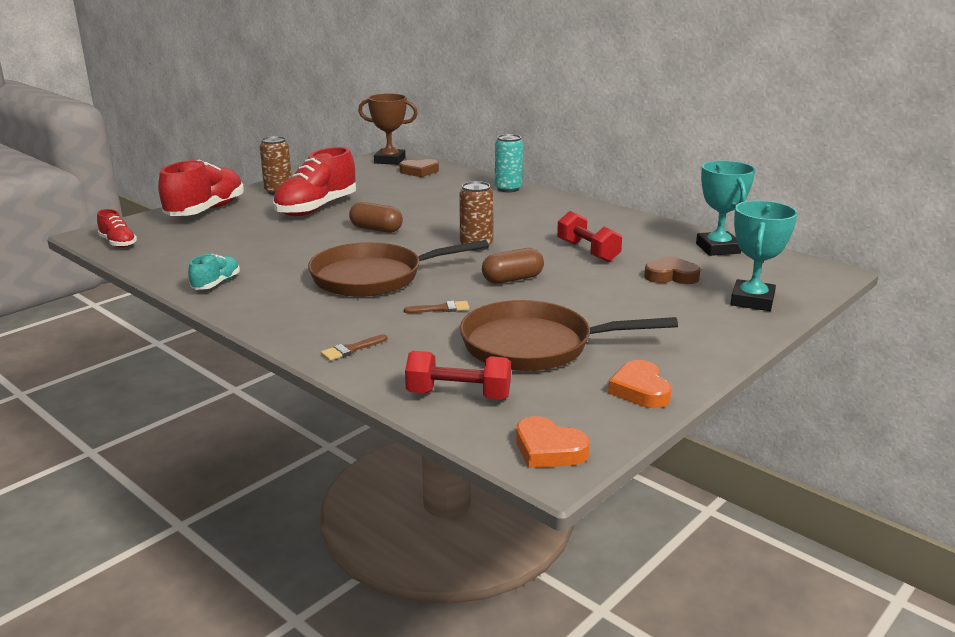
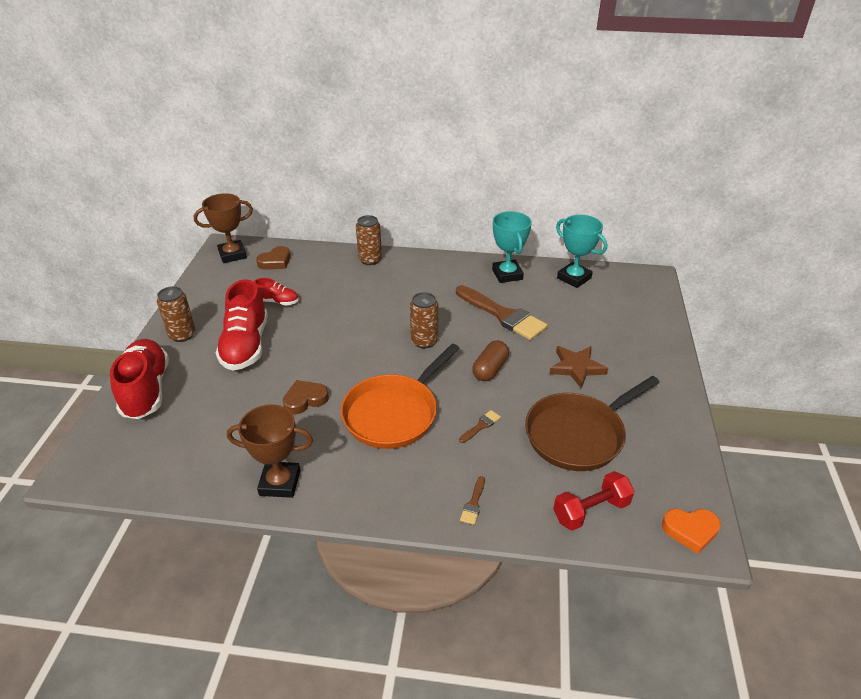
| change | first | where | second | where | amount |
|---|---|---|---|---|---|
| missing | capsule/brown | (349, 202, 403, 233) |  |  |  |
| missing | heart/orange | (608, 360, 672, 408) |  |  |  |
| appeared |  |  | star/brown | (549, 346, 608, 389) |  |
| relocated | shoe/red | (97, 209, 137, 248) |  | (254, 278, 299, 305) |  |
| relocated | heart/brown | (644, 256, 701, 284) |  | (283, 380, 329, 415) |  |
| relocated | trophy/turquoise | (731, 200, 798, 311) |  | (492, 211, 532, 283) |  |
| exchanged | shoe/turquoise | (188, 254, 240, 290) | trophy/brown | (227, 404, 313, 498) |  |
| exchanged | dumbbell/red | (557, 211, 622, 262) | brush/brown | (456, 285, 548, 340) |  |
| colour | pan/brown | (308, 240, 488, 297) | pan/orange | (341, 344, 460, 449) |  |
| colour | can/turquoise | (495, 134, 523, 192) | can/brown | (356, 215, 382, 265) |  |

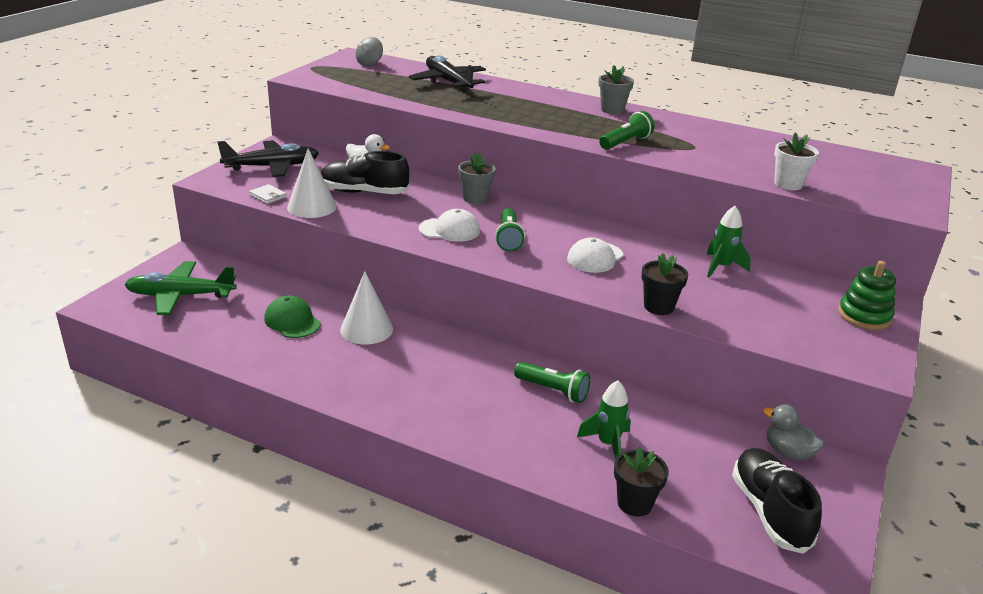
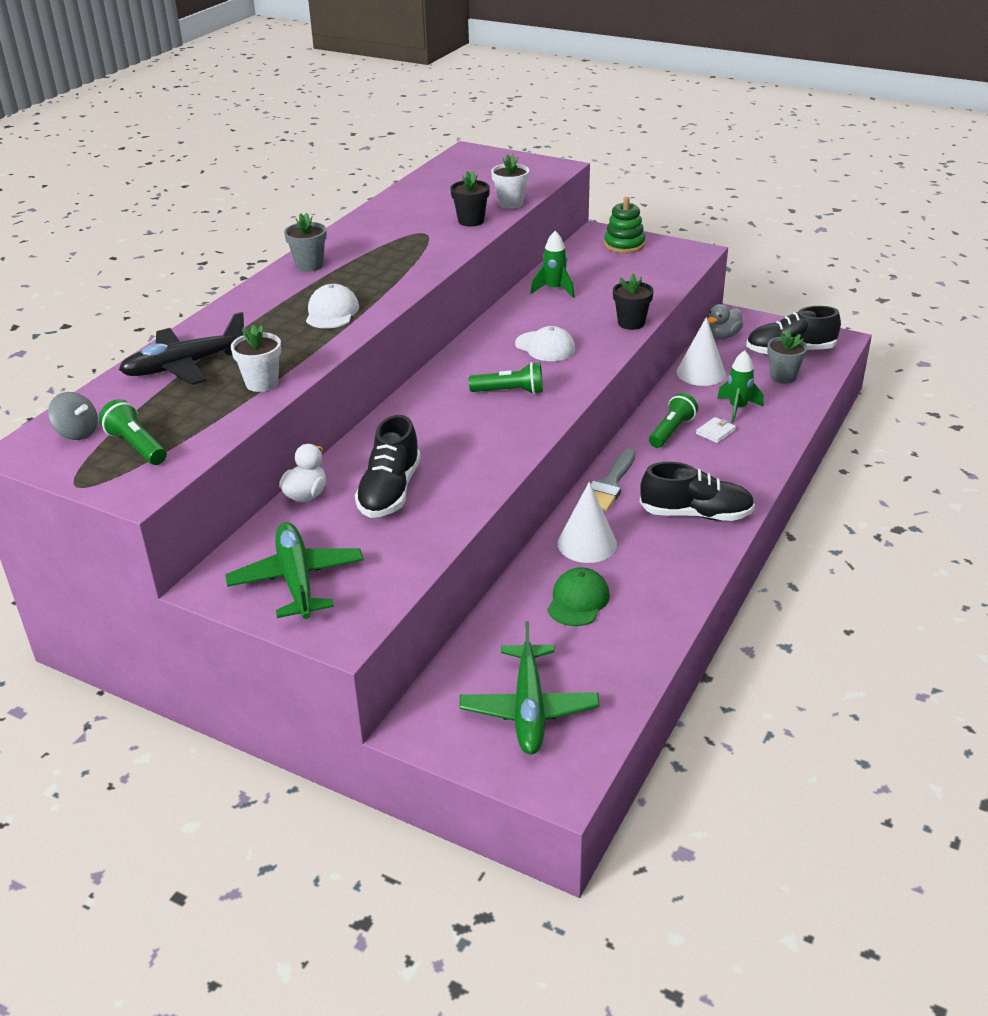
| change | first | where | second | where | amount |
|---|---|---|---|---|---|
| appeared |  |  | flower pot/white | (231, 325, 281, 392) |  |
| appeared |  |  | brush/grey | (590, 448, 636, 511) |  |
| appeared |  |  | shoe/black | (640, 462, 755, 521) |  |
| relocated | wallet/white | (249, 184, 287, 204) |  | (696, 417, 736, 443) |  |
| relocated | cone/white | (287, 149, 337, 218) |  | (676, 317, 726, 386) |  |
| relocated | cap/white | (419, 209, 480, 242) |  | (306, 284, 359, 329) |  |
| relocated | flower pot/grey | (458, 152, 495, 204) |  | (767, 330, 808, 384) |  |
| relocated | flashlight/green | (599, 111, 655, 150) |  | (99, 399, 167, 465) |  |
| relocated | flower pot/black | (614, 447, 669, 516) |  | (450, 171, 490, 227) |  |
| colour | plane/black | (217, 140, 319, 177) | plane/green | (225, 522, 364, 619) |  |
| spun | cap/green | (264, 295, 321, 338) |  | (547, 567, 610, 626) | 150 degrees clockwise |

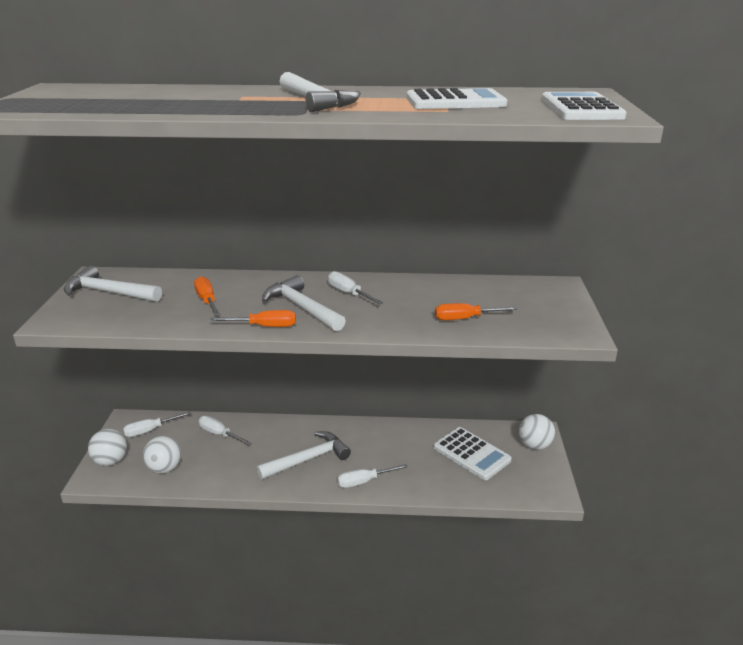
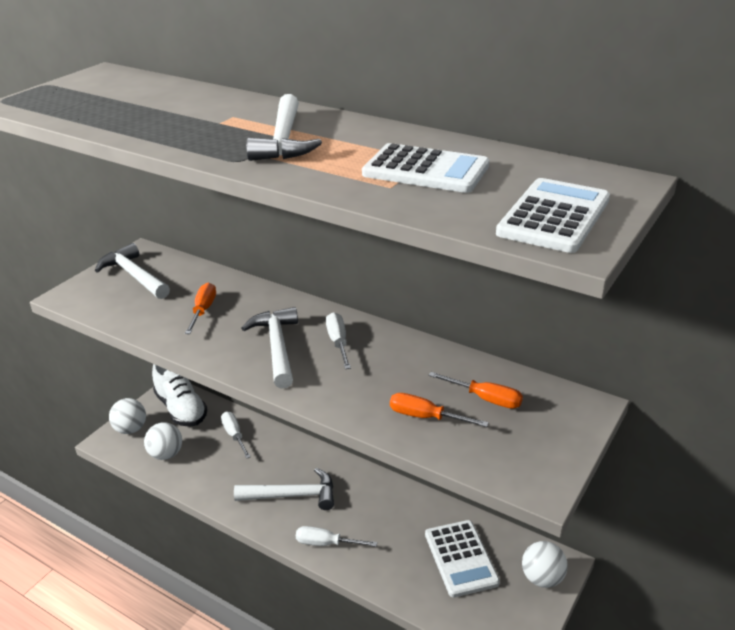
| change | first | where | second | where | amount |
|---|---|---|---|---|---|
| relocated | screwdriver/orange | (210, 310, 296, 327) |  | (428, 372, 523, 409) |  |
| exchanged | screwdriver/white | (123, 412, 191, 437) | shoe/white | (152, 364, 208, 427) |  |

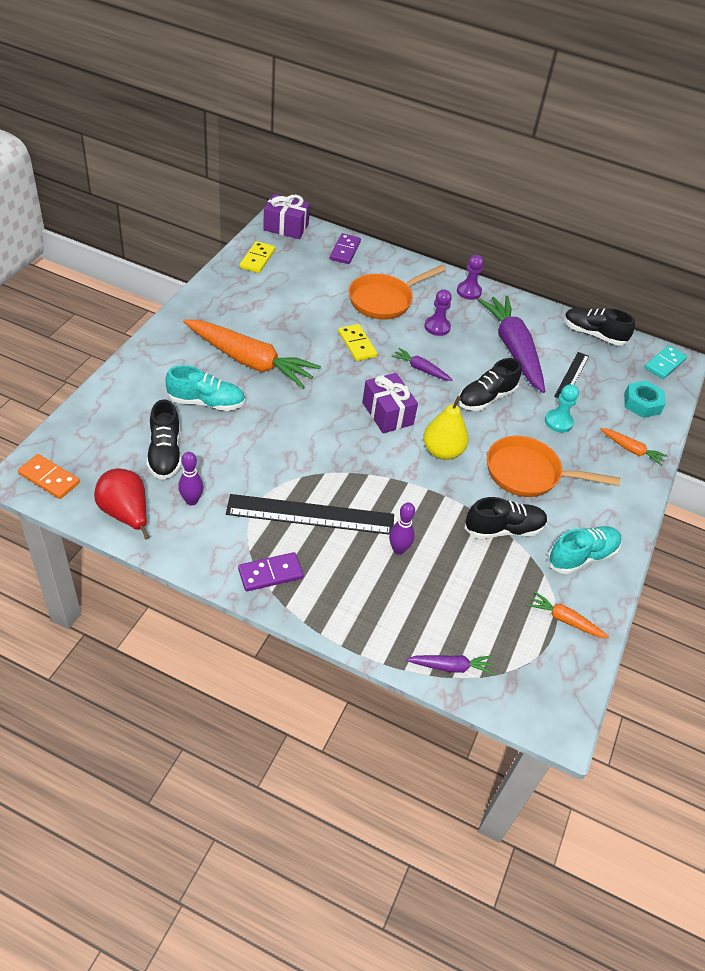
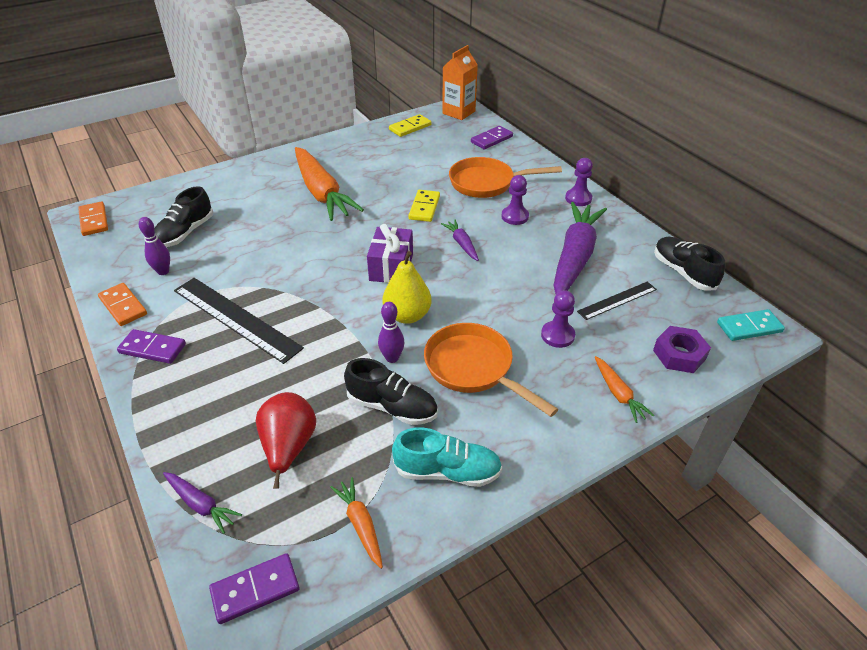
| change | first | where | second | where | amount |
|---|---|---|---|---|---|
| missing | shoe/turquoise | (166, 365, 245, 411) |  |  |  |
| missing | shoe/black | (458, 358, 522, 411) |  |  |  |
| appeared |  |  | domino/orange | (98, 283, 147, 326) |  |
| appeared |  |  | domino/purple | (209, 553, 299, 624) |  |
| relocated | pear/red | (94, 468, 150, 539) |  | (256, 392, 316, 489) |  |
| relocated | bowling pin/purple | (389, 503, 415, 555) |  | (378, 302, 404, 363) |  |
| exchanged | gift/purple | (263, 194, 310, 239) | carton/orange | (442, 45, 478, 120) |  |
| colour | pawn/turquoise | (545, 384, 579, 432) | pawn/purple | (541, 290, 575, 348) |  |
| colour | nut/turquoise | (624, 380, 666, 418) | nut/purple | (653, 326, 711, 373) |  |

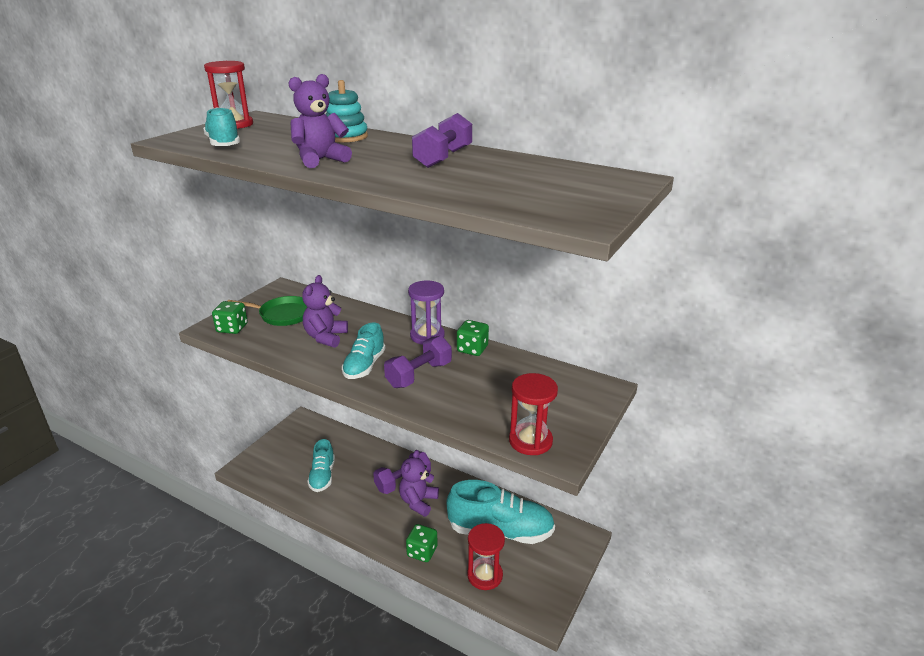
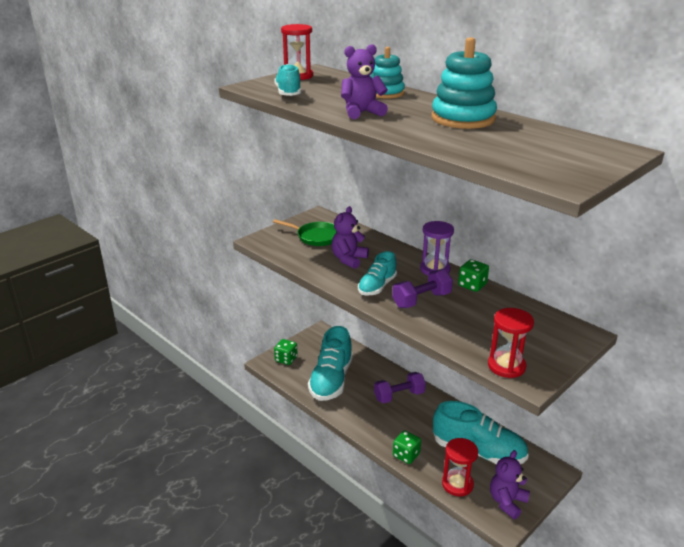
| change | first | where | second | where | amount |
|---|---|---|---|---|---|
| relocated | dice/green | (212, 301, 248, 334) |  | (274, 339, 298, 365) |  |
| relocated | teddy bear/purple | (399, 450, 439, 517) |  | (490, 450, 530, 519) |  |
| exchanged | dumbbell/purple | (412, 113, 472, 168) | stacking toy/turquoise | (432, 37, 497, 129) |  |
| size | shoe/turquoise | (307, 439, 335, 492) |  | (308, 326, 353, 401) | x1.74 |

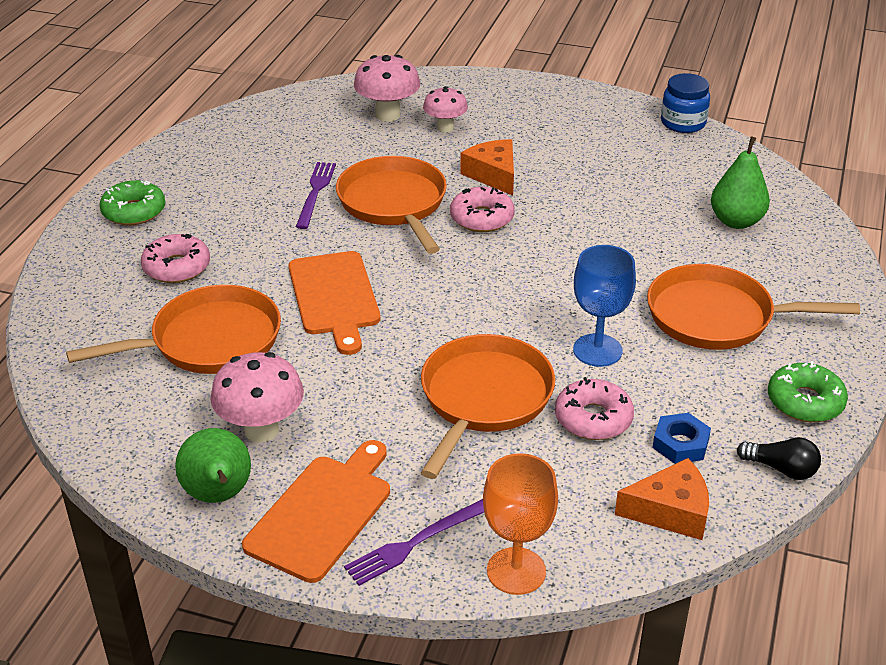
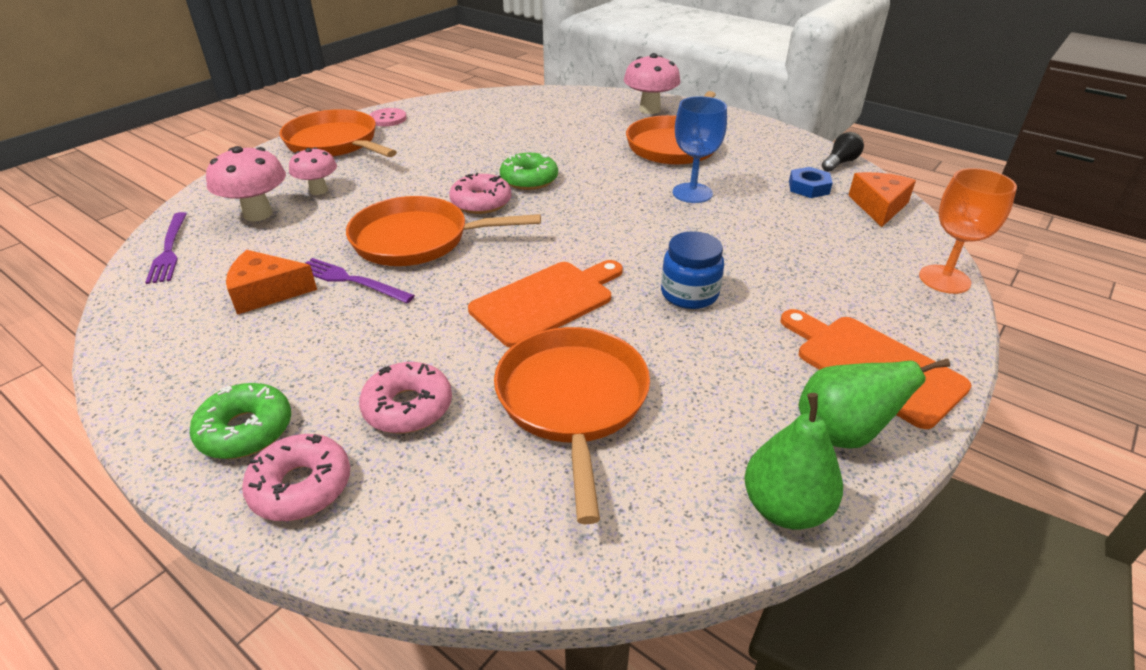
| change | first | where | second | where | amount |
|---|---|---|---|---|---|
| appeared |  |  | button/pink | (370, 108, 407, 126) |  |
| relocated | mushroom/pink | (210, 352, 304, 443) |  | (624, 53, 681, 114) |  |
| relocated | fork/purple | (344, 499, 484, 586) |  | (145, 212, 187, 284) |  |
| relocated | pan/orange | (421, 334, 555, 479) |  | (279, 109, 397, 157) |  |
| relocated | cheese/orange | (460, 139, 514, 196) |  | (226, 250, 317, 315) |  |
| relocated | donut/pink | (555, 377, 634, 440) |  | (242, 434, 350, 521) |  |
| relocated | jar/blue | (661, 73, 710, 133) |  | (661, 231, 724, 309) |  |
| relocated | pear/green | (711, 136, 770, 229) |  | (744, 393, 843, 530) |  |
| relocated | donut/green | (768, 361, 848, 422) |  | (500, 153, 558, 190) |  |
| spun | cutting board/orange | (289, 251, 380, 355) |  | (468, 260, 623, 348) | 45 degrees counterclockwise |

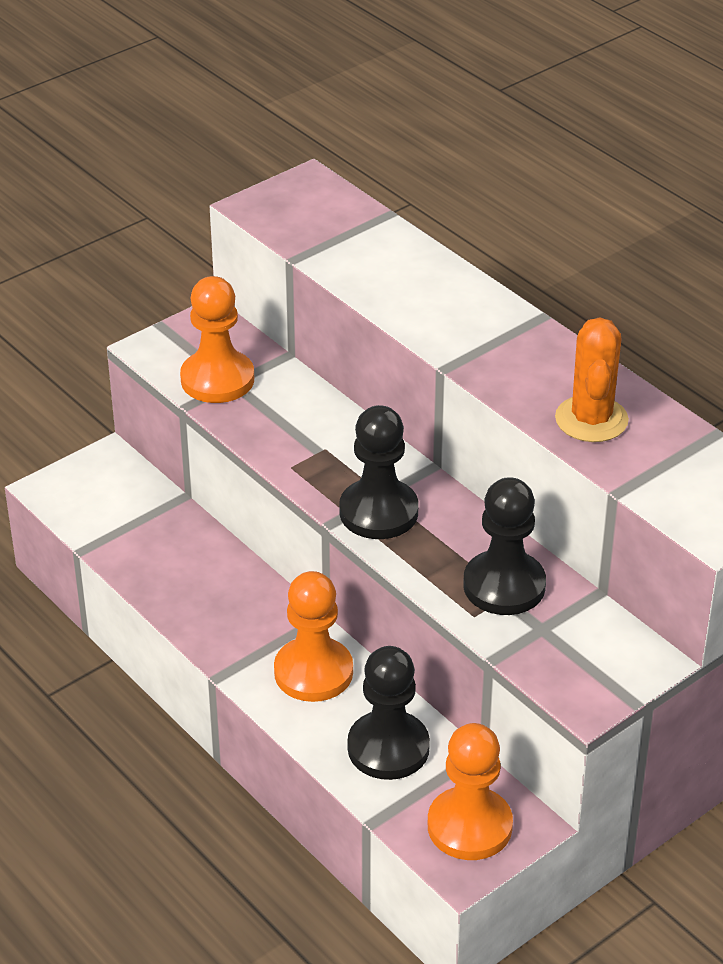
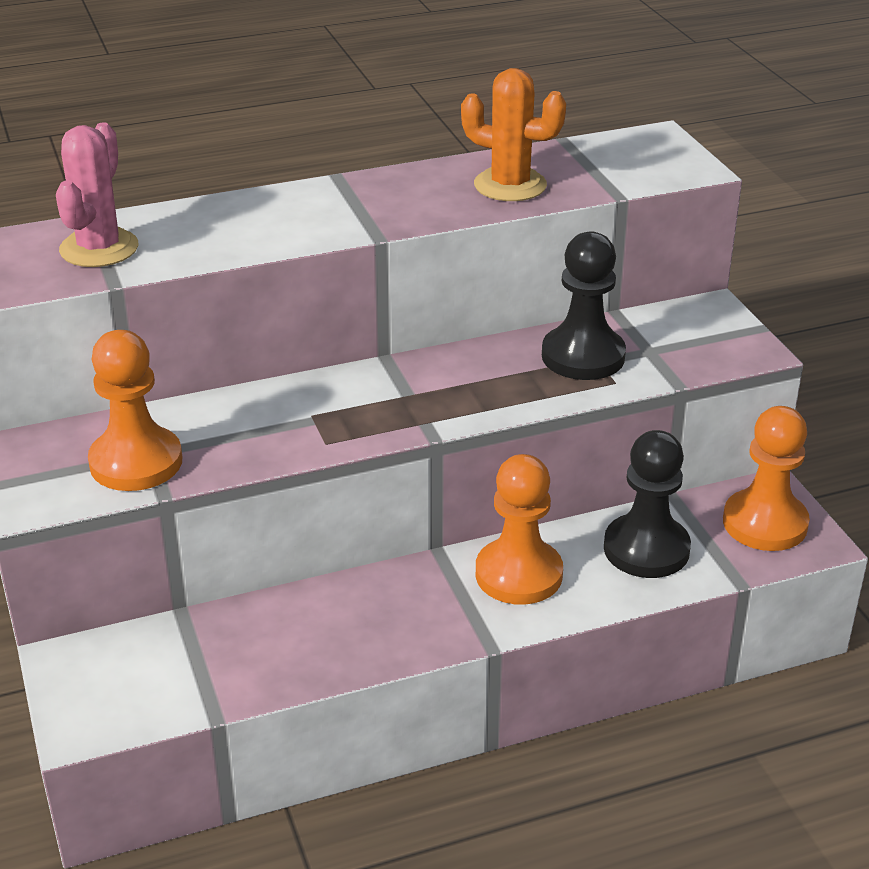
| change | first | where | second | where | amount |
|---|---|---|---|---|---|
| missing | pawn/black | (339, 405, 419, 539) |  |  |  |
| appeared |  |  | cactus/pink | (56, 122, 138, 267) |  |

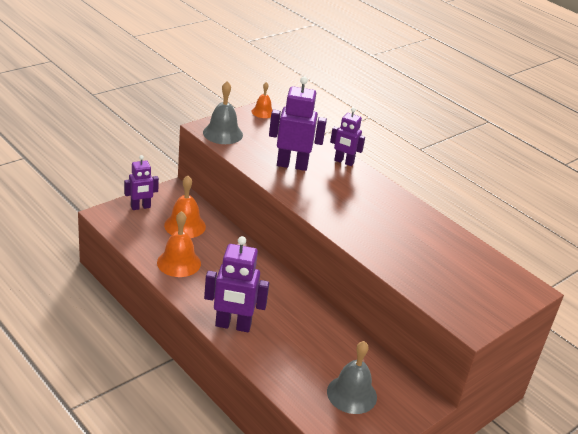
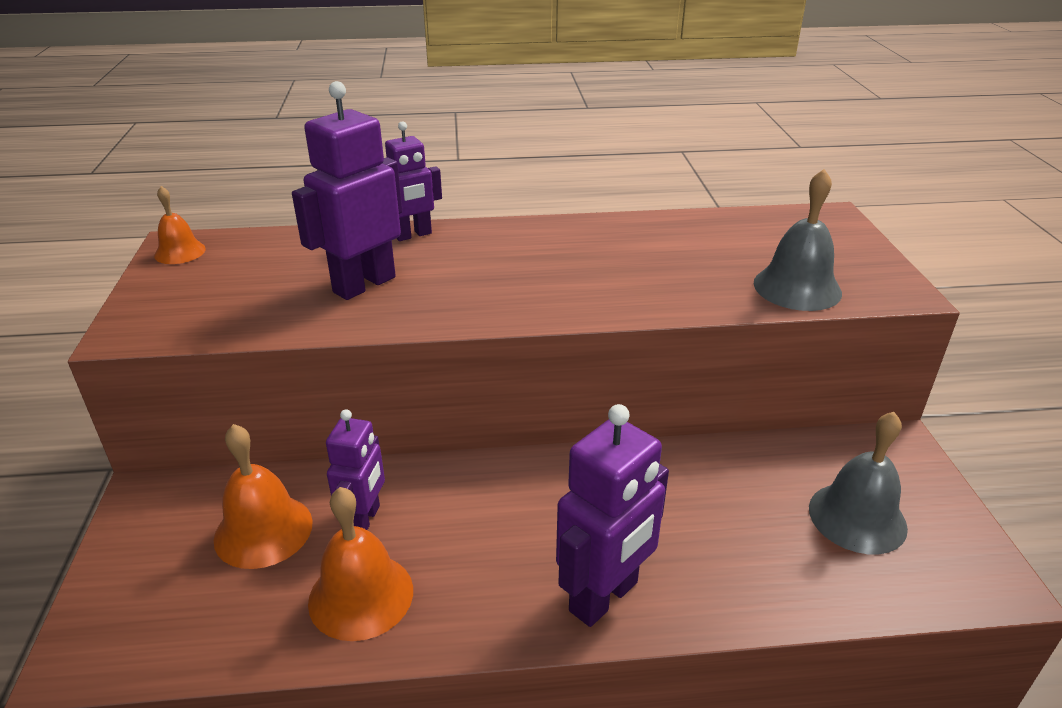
| change | first | where | second | where | amount |
|---|---|---|---|---|---|
| relocated | robot/purple | (124, 155, 159, 210) |  | (326, 409, 385, 530) |  |
| relocated | bell/grey | (203, 81, 243, 144) |  | (754, 169, 842, 311) |  |

